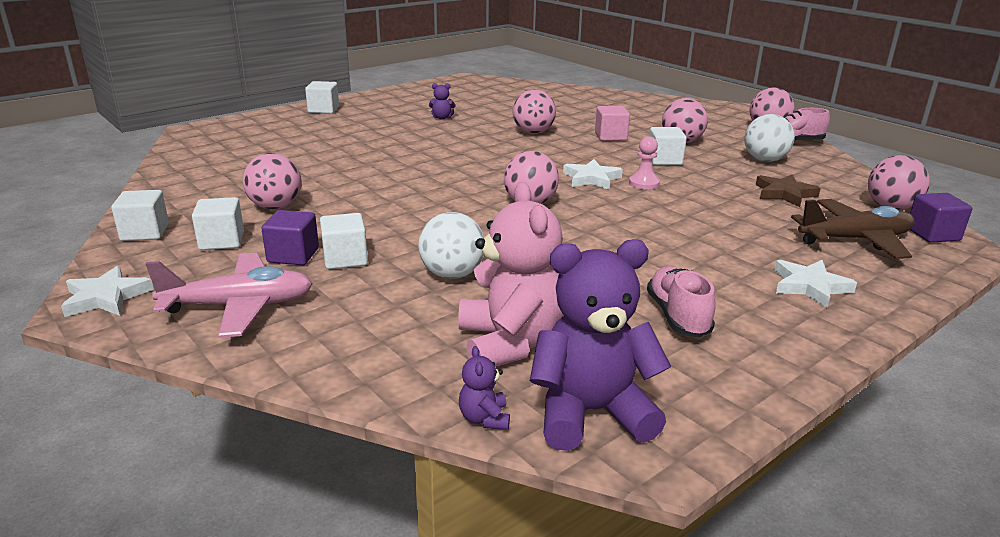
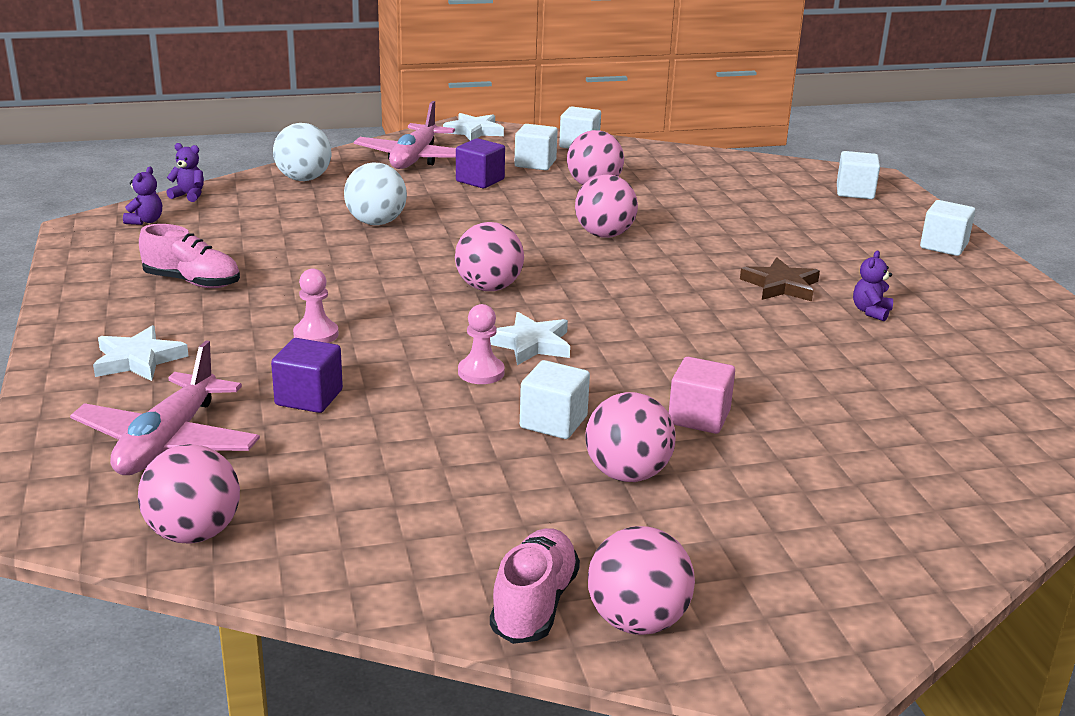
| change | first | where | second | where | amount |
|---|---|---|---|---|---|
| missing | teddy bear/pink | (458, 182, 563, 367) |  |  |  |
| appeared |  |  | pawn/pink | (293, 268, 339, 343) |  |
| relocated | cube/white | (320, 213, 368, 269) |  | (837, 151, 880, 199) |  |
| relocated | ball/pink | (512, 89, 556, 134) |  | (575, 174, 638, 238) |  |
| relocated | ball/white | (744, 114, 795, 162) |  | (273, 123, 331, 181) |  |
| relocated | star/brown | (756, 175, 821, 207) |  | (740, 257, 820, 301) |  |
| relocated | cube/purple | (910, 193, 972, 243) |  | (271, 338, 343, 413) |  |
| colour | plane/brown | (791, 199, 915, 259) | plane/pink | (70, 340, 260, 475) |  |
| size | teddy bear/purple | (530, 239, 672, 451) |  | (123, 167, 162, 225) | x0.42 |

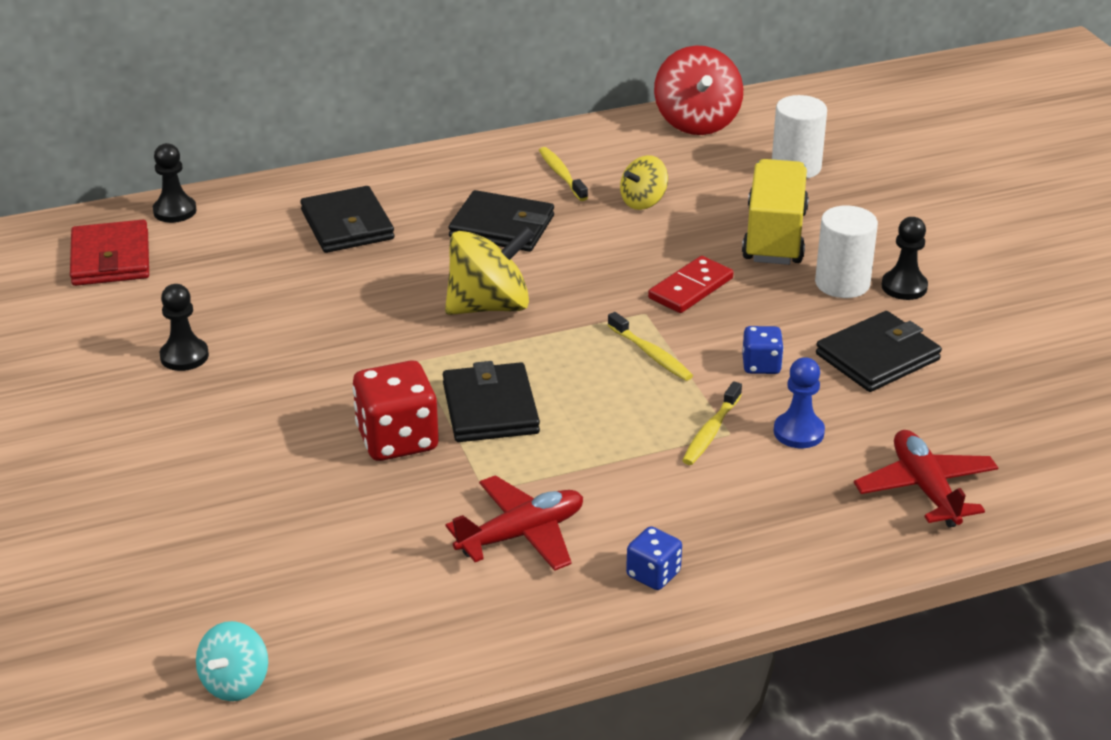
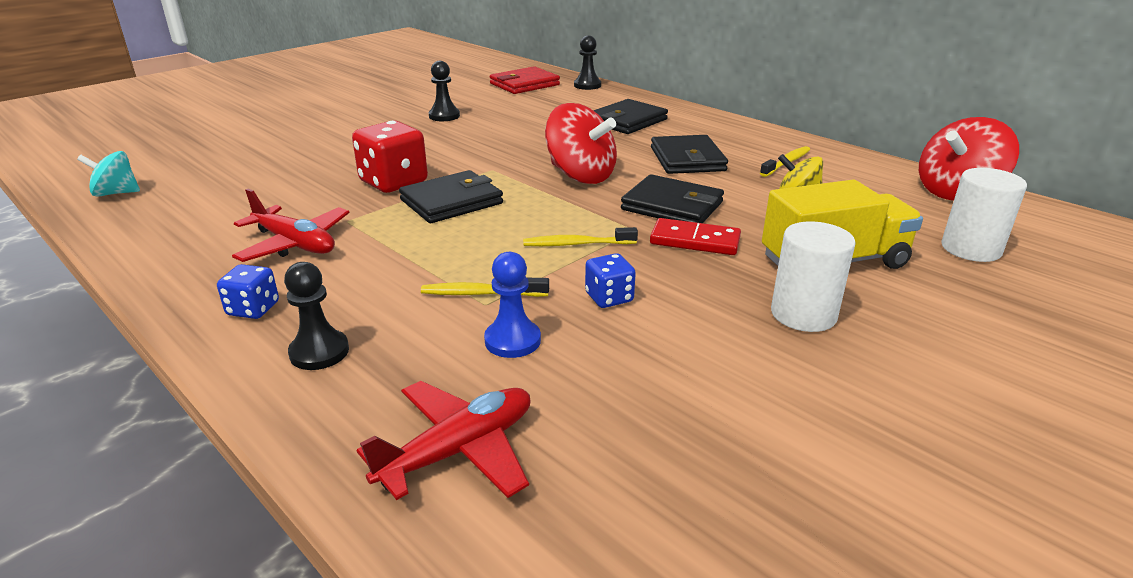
| change | first | where | second | where | amount |
|---|---|---|---|---|---|
| relocated | wallet/black | (816, 311, 942, 392) |  | (621, 174, 724, 223) |  |
| relocated | pawn/black | (882, 217, 928, 300) |  | (284, 262, 349, 370) |  |
| colour | spinning top/yellow | (445, 226, 535, 315) | spinning top/red | (545, 103, 617, 184) |  |
| spun | toothbrush/yellow | (608, 312, 693, 381) |  | (523, 227, 638, 246) | 60 degrees clockwise |

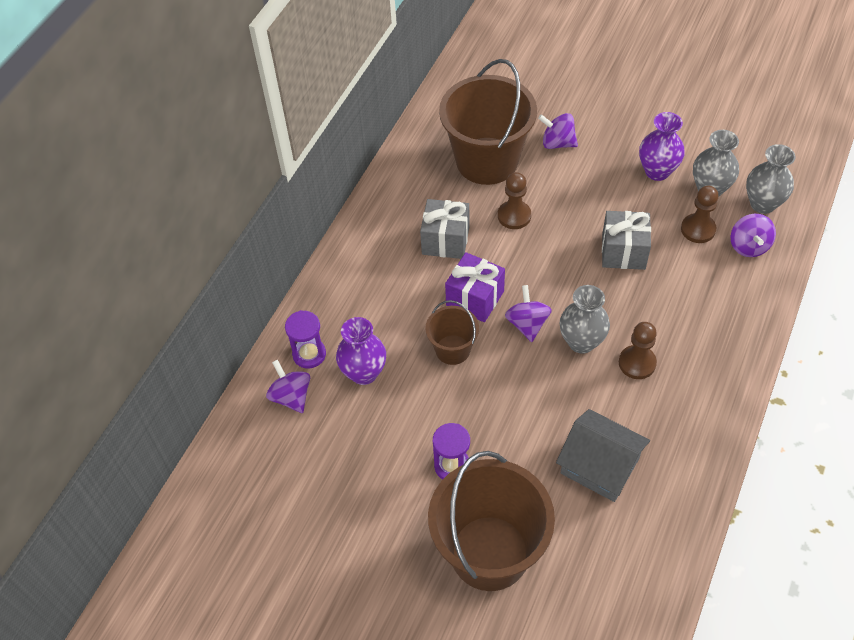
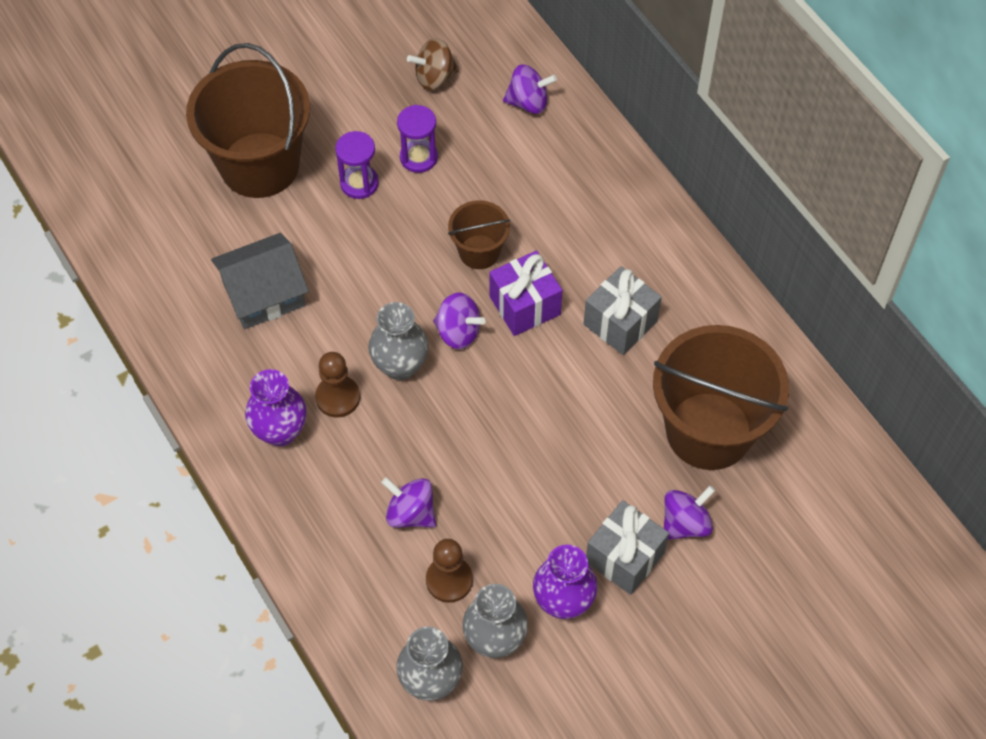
| change | first | where | second | where | amount |
|---|---|---|---|---|---|
| missing | pawn/brown | (498, 172, 531, 229) |  |  |  |
| appeared |  |  | spinning top/brown | (407, 38, 459, 90) |  |
| relocated | hourglass/purple | (285, 310, 326, 369) |  | (397, 105, 438, 173) |  |
| relocated | vase/purple | (336, 317, 386, 385) |  | (245, 369, 307, 446) |  |
| relocated | gift/grey | (602, 211, 651, 270) |  | (586, 500, 669, 595) |  |
| relocated | spinning top/purple | (731, 214, 776, 257) |  | (381, 477, 436, 528) |  |

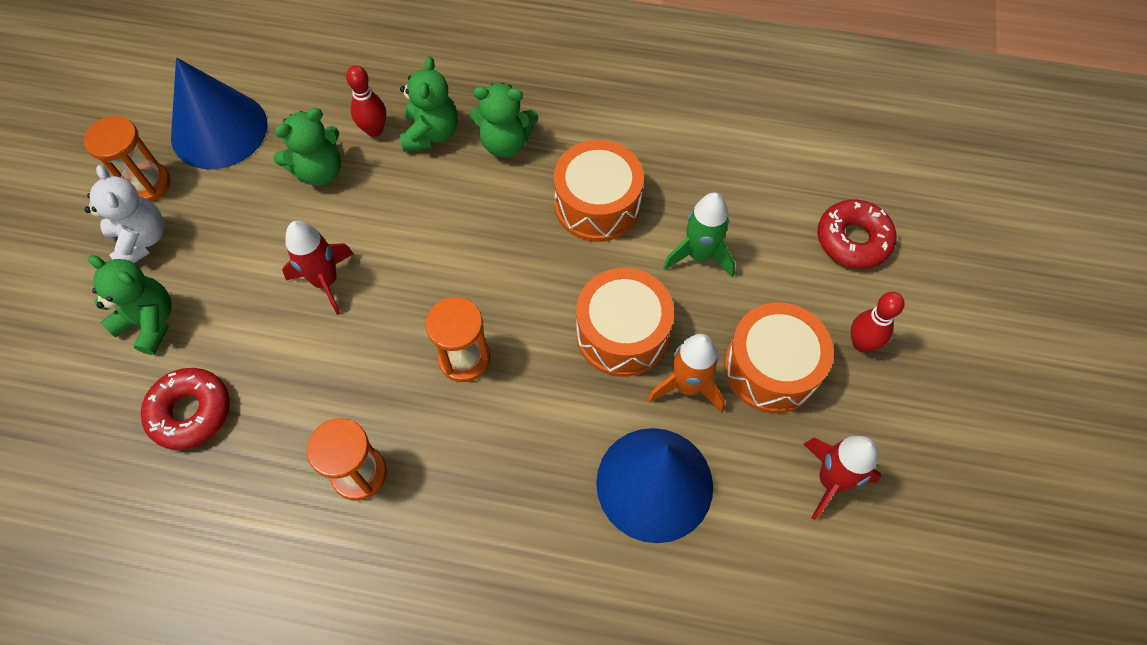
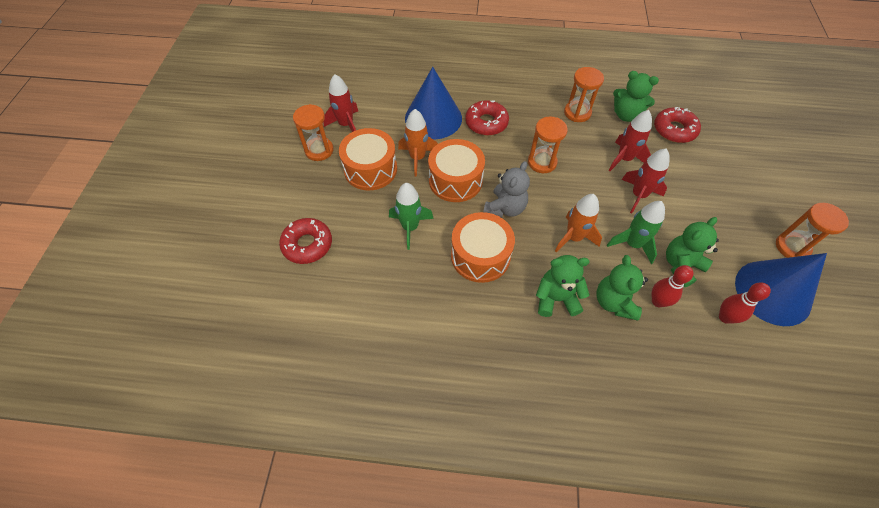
| change | first | where | second | where | amount |
|---|---|---|---|---|---|
| missing | teddy bear/white | (84, 165, 164, 263) |  |  |  |
| appeared |  |  | hourglass/orange | (293, 104, 334, 161) |  |
| appeared |  |  | donut/red | (465, 100, 509, 135) |  |
| appeared |  |  | teddy bear/grey | (483, 161, 530, 218) |  |
| appeared |  |  | rocket/orange | (555, 194, 602, 253) |  |
| appeared |  |  | rocket/green | (607, 201, 665, 264) |  |
| appeared |  |  | rocket/red | (609, 110, 652, 171) |  |
| relocated | teddy bear/green | (88, 255, 172, 355) |  | (613, 71, 659, 122) |  |
| relocated | bowling pin/red | (851, 292, 904, 352) |  | (719, 282, 771, 324) |  |

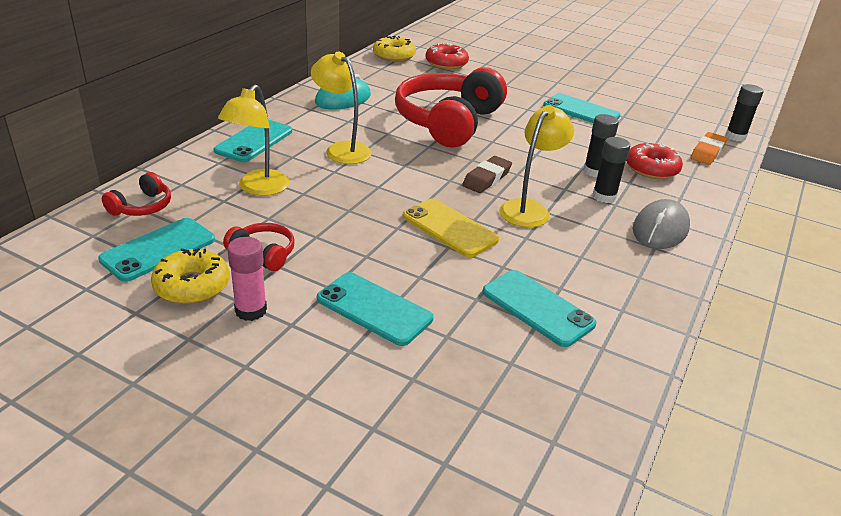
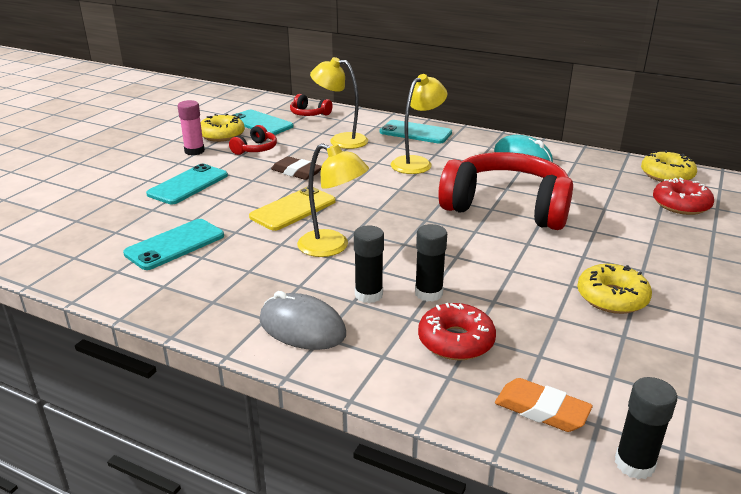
| change | first | where | second | where | amount |
|---|---|---|---|---|---|
| relocated | eraser/brown | (462, 156, 512, 193) |  | (271, 156, 322, 180) |  |
| exchanged | phone/turquoise | (543, 93, 621, 123) | donut/yellow | (577, 264, 652, 314) |  |

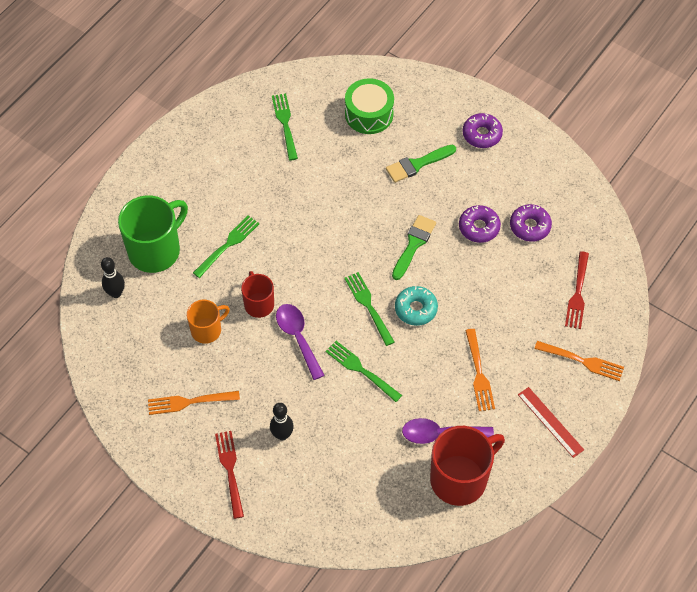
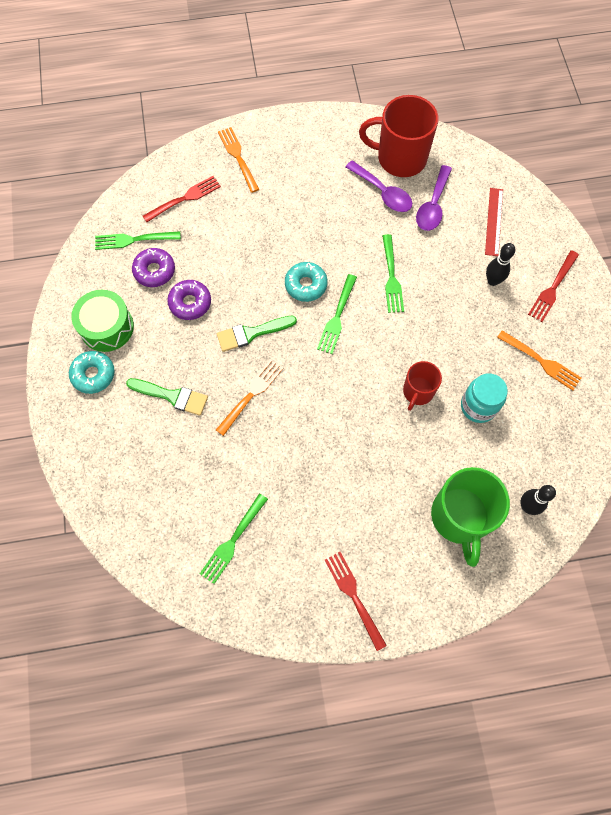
| change | first | where | second | where | amount |
|---|---|---|---|---|---|
| appeared |  |  | fork/red | (325, 552, 387, 651) |  |
| relocated | fork/green | (193, 215, 259, 278) |  | (95, 231, 181, 250) |  |
| relocated | spoon/purple | (276, 304, 325, 380) |  | (416, 165, 452, 231) |  |
| relocated | drum/green | (345, 78, 394, 134) |  | (71, 290, 134, 352) |  |
| relocated | fork/orange | (465, 329, 495, 411) |  | (216, 359, 283, 436) |  |
| relocated | ruler/red | (518, 387, 584, 458) |  | (485, 188, 503, 256) |  |
| exchanged | mug/orange | (187, 300, 230, 344) | jar/turquoise | (461, 374, 508, 423) |  |
| colour | donut/purple | (463, 113, 503, 148) | donut/turquoise | (69, 351, 115, 394) |  |
| spun | mug/green | (118, 195, 188, 273) |  | (431, 467, 510, 567) | 90 degrees counterclockwise |

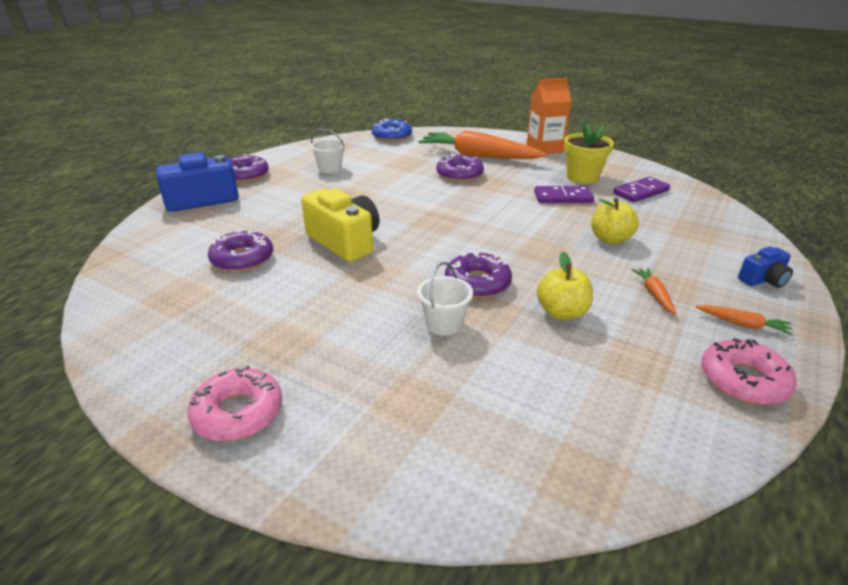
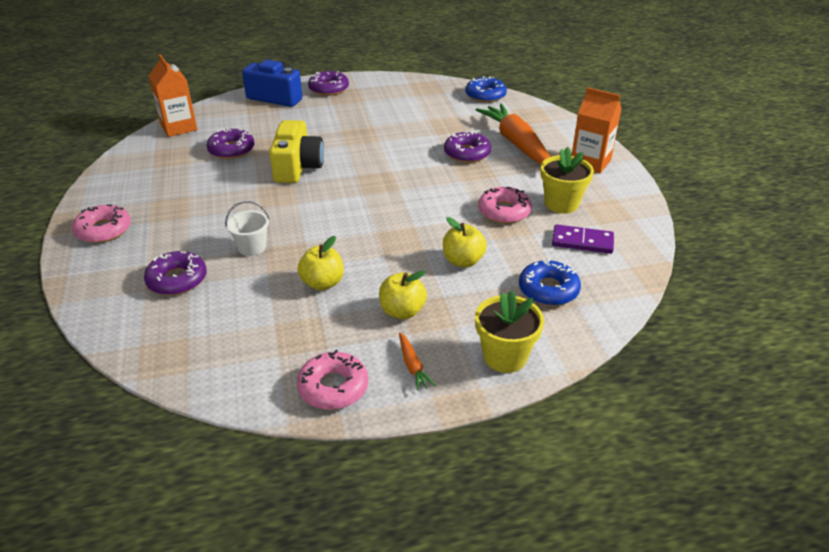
| change | first | where | second | where | amount |
|---|---|---|---|---|---|
| missing | bucket/white | (310, 129, 345, 173) |  |  |  |
| appeared |  |  | carton/orange | (148, 54, 197, 137) |  |
| appeared |  |  | donut/blue | (519, 259, 581, 306) |  |
| relocated | donut/purple | (445, 251, 512, 298) |  | (144, 251, 207, 295) |  |
| exchanged | domino/purple | (534, 186, 594, 203) | donut/pink | (478, 187, 532, 224) |  |
| exchanged | carrot/orange | (631, 268, 676, 315) | apple/yellow | (379, 271, 427, 319) |  |
| exchanged | camera/blue | (738, 247, 793, 288) | flower pot/yellow | (475, 291, 544, 373) |  |

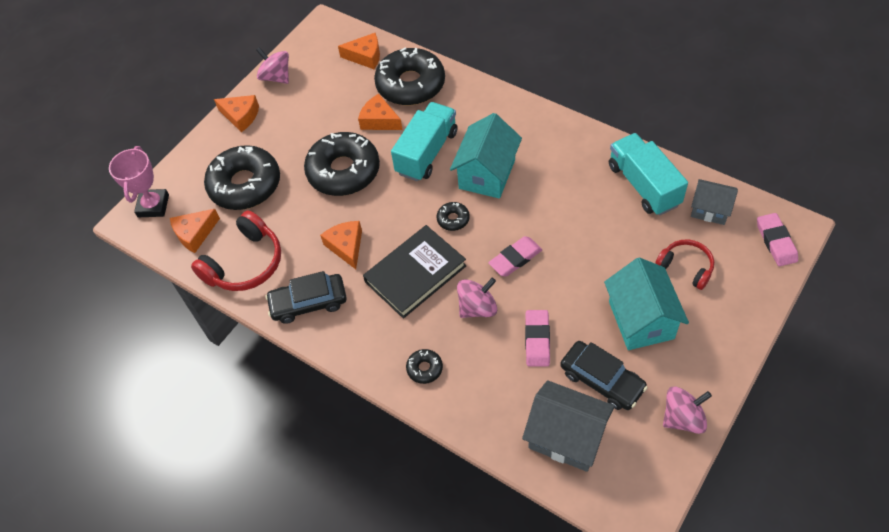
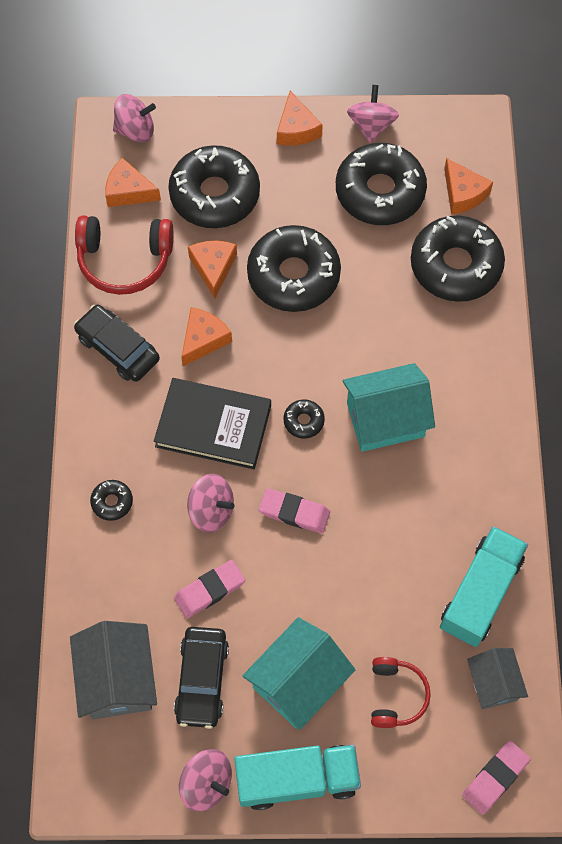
| change | first | where | second | where | amount |
|---|---|---|---|---|---|
| appeared |  |  | donut/black | (336, 143, 427, 225) |  |
| relocated | cheese/orange | (358, 94, 402, 130) |  | (188, 241, 237, 298) |  |
| relocated | truck/turquoise | (391, 102, 458, 181) |  | (235, 745, 361, 810) |  |
| exchanged | trophy/pink | (109, 146, 169, 217) | spinning top/pink | (113, 94, 156, 143) |  |

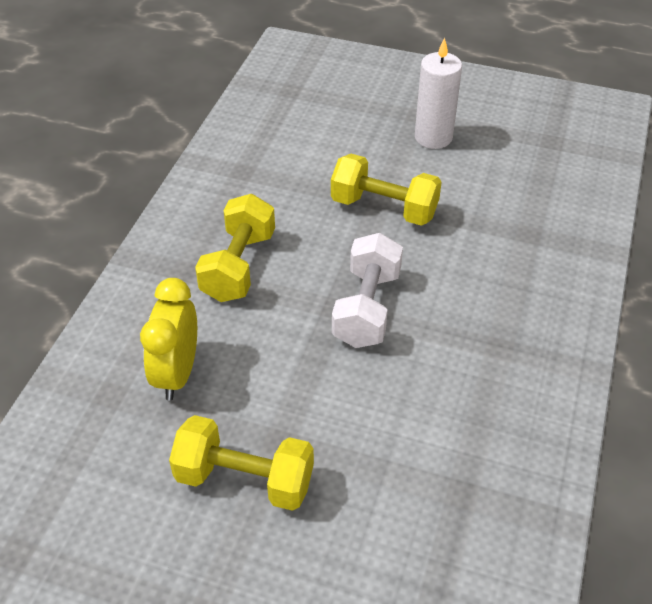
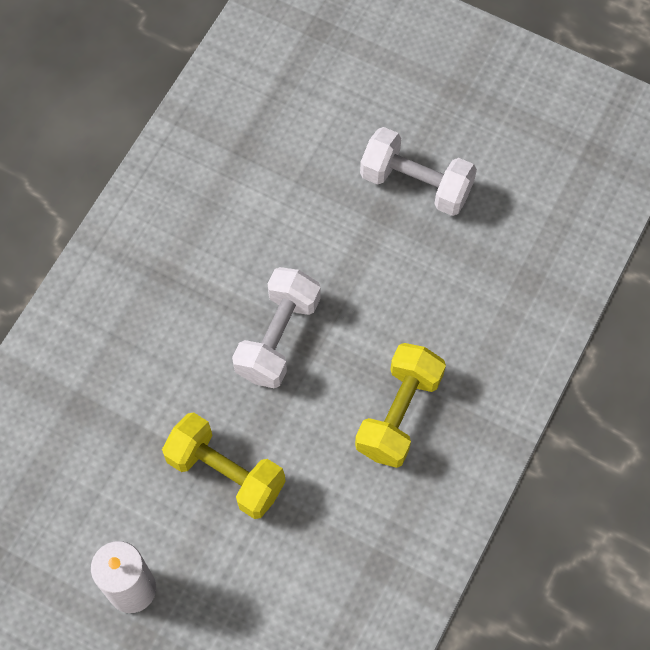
| change | first | where | second | where | amount |
|---|---|---|---|---|---|
| missing | clock/yellow | (140, 278, 197, 400) |  |  |  |
| colour | dumbbell/yellow | (169, 415, 314, 511) | dumbbell/white | (360, 127, 477, 216) |  |

